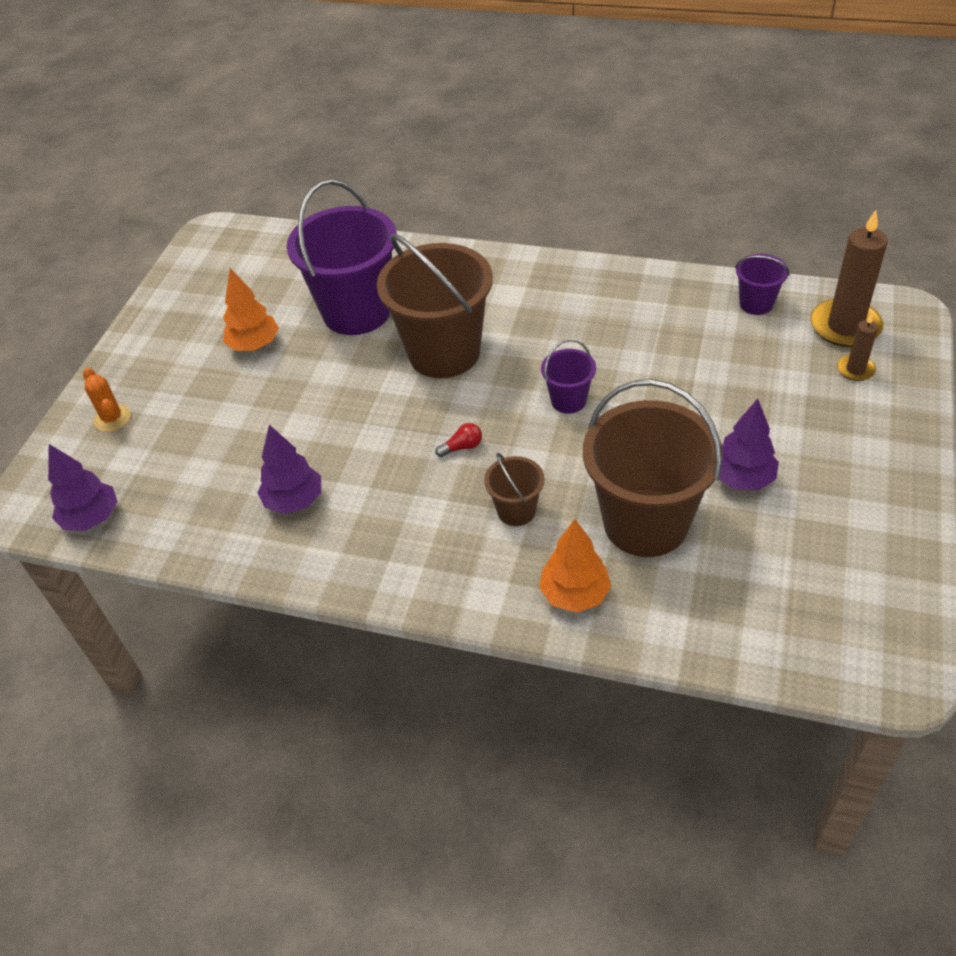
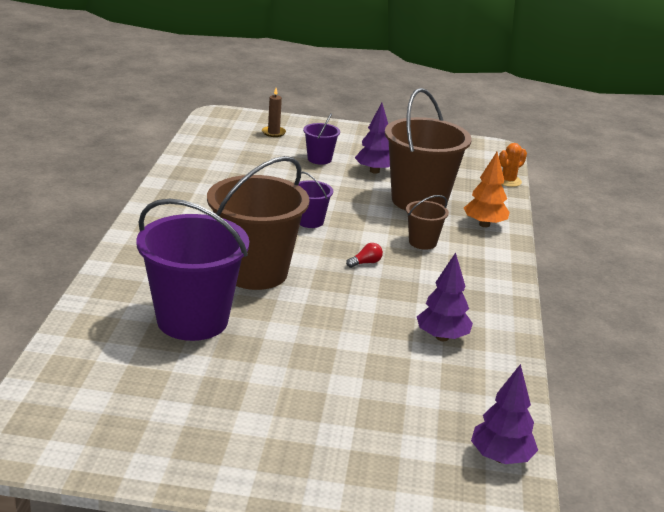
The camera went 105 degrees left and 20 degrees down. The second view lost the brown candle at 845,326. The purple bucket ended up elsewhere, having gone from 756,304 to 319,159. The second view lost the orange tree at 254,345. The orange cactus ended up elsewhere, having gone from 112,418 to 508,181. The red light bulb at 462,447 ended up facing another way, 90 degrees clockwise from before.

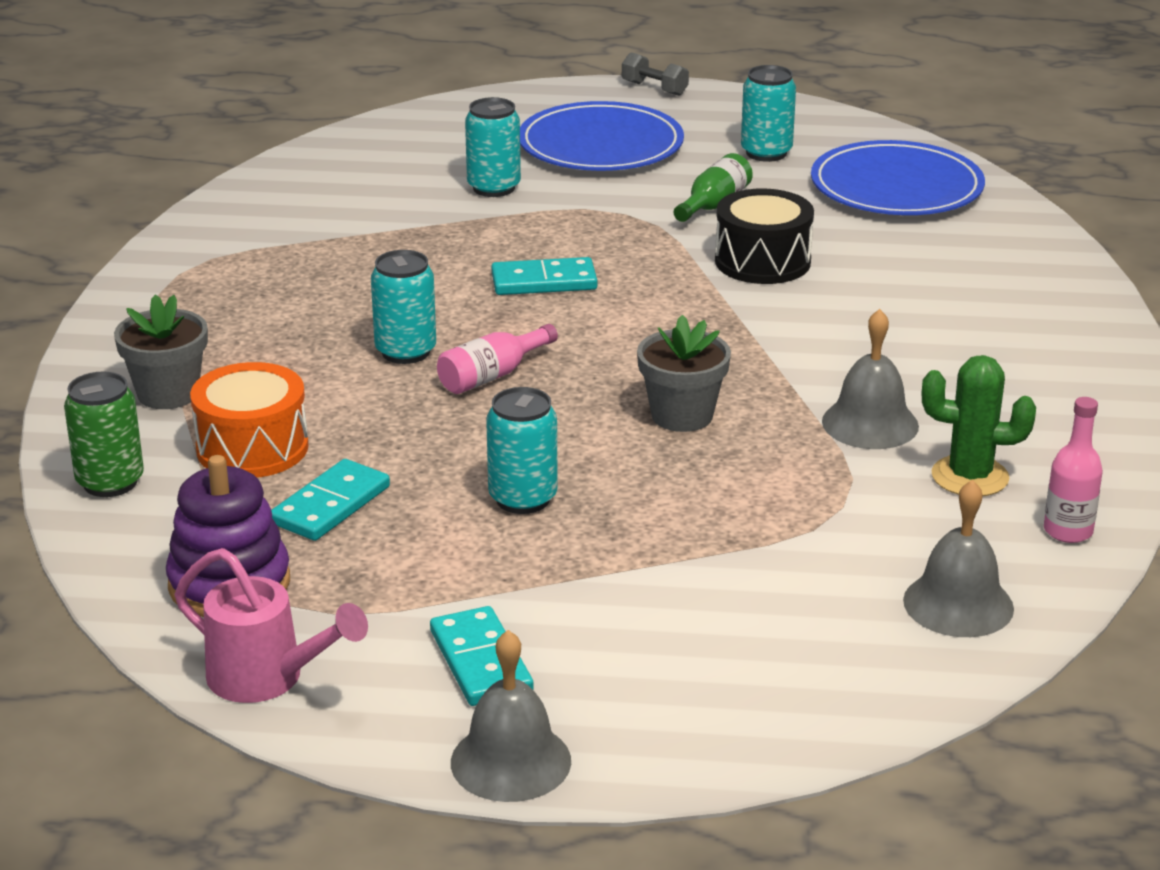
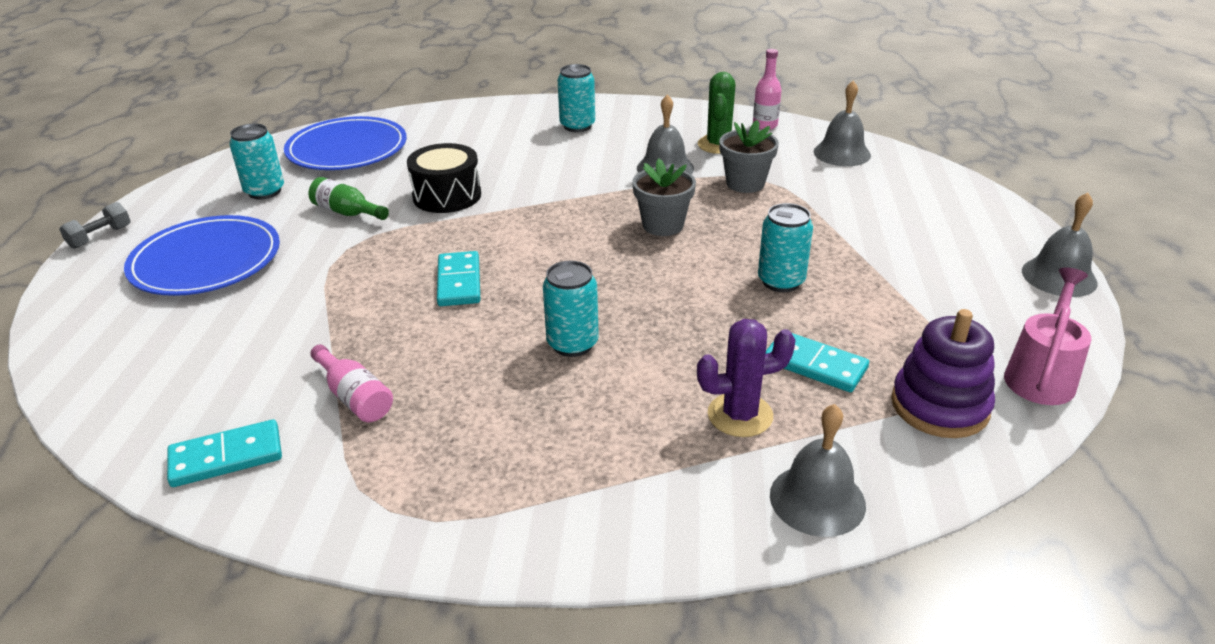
The camera went 90 degrees left and 5 degrees up. The turquoise can ended up elsewhere, having gone from 494,188 to 577,126. The grey flower pot ended up elsewhere, having gone from 168,394 to 745,183. The pink bottle ended up elsewhere, having gone from 492,375 to 355,397. Where the orange drum stood at 252,448, the purple cactus came to stand at 740,415. Where the green can stood at 110,482, the grey bell came to stand at 817,499. The turquoise domino ended up elsewhere, having gone from 481,661 to 226,457.

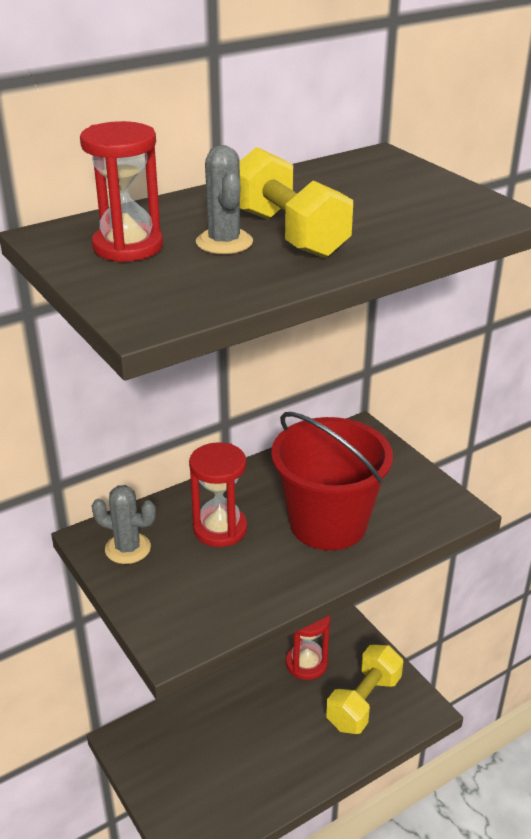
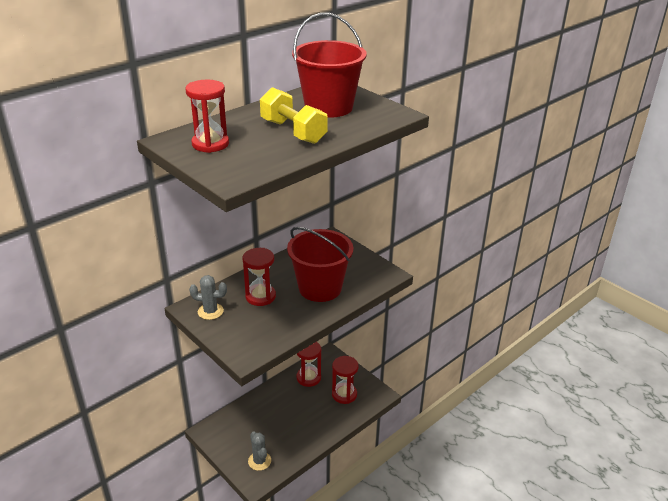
The camera went 10 degrees left and 0 degrees up. The grey cactus ended up elsewhere, having gone from 224,242 to 259,461. Where the yellow dumbbell stood at 363,702, the red hourglass came to stand at 344,394. The second view gained the red bucket at 328,107.

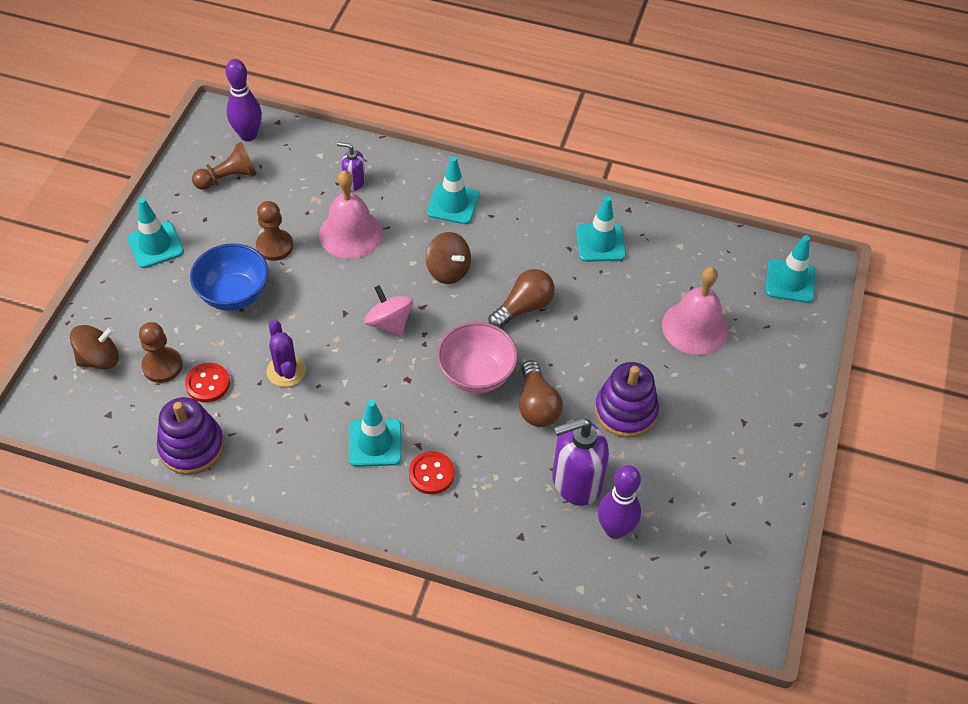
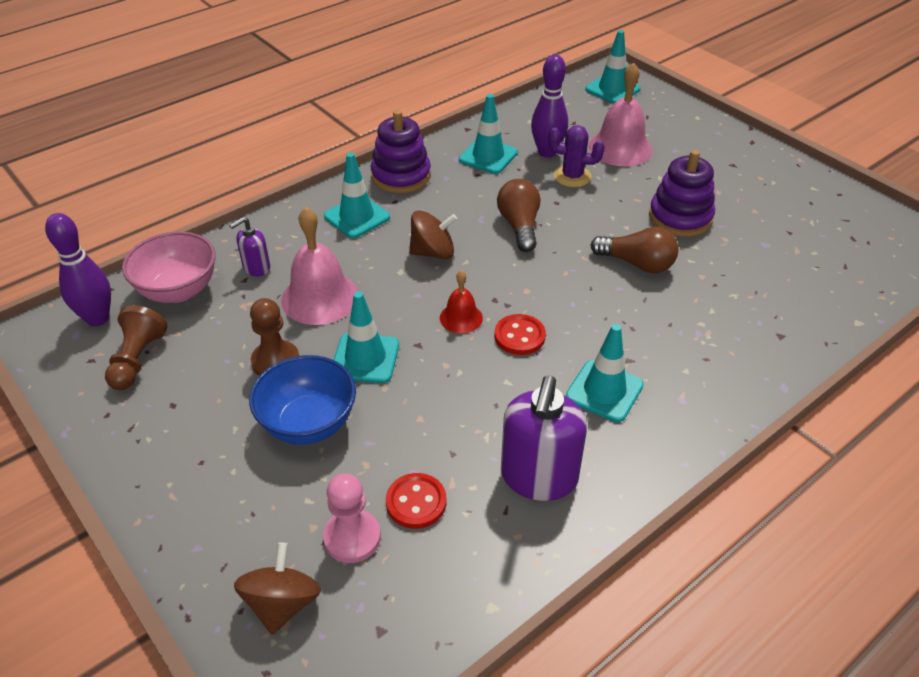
The camera went 55 degrees left and 10 degrees down. The turquoise traffic cone ended up elsewhere, having gone from 155,245 to 365,358. Where the pink spinning top stood at 389,323, the red bell came to stand at 461,318. The purple cactus ended up elsewhere, having gone from 286,371 to 572,176. What was the brown pawn at 162,366 turned into the pink pawn at 352,537. The pink bowl ended up elsewhere, having gone from 476,374 to 178,290. The purple stacking toy ended up elsewhere, having gone from 192,447 to 401,176. The purple soap dispenser ended up elsewhere, having gone from 576,481 to 538,477. The red button ended up elsewhere, having gone from 431,474 to 519,336. The purple bowling pin ended up elsewhere, having gone from 615,529 to 547,152.

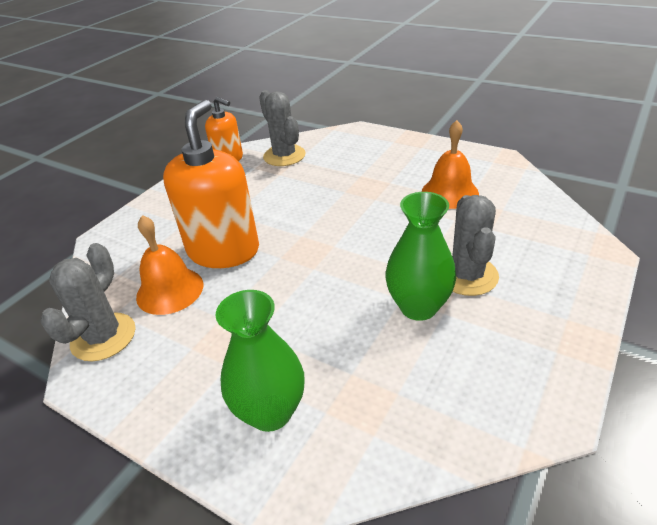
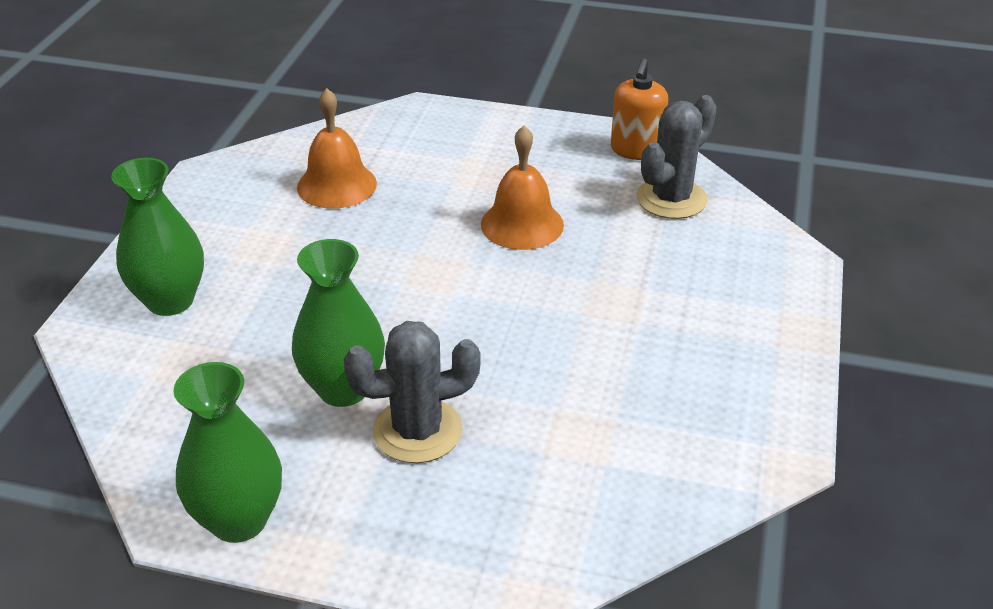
The camera went 70 degrees right and 0 degrees up. The second view lost the orange soap dispenser at 223,250. The orange bell ended up elsewhere, having gone from 450,192 to 522,224. The second view lost the grey cactus at 103,337. The second view gained the green vase at 239,520.

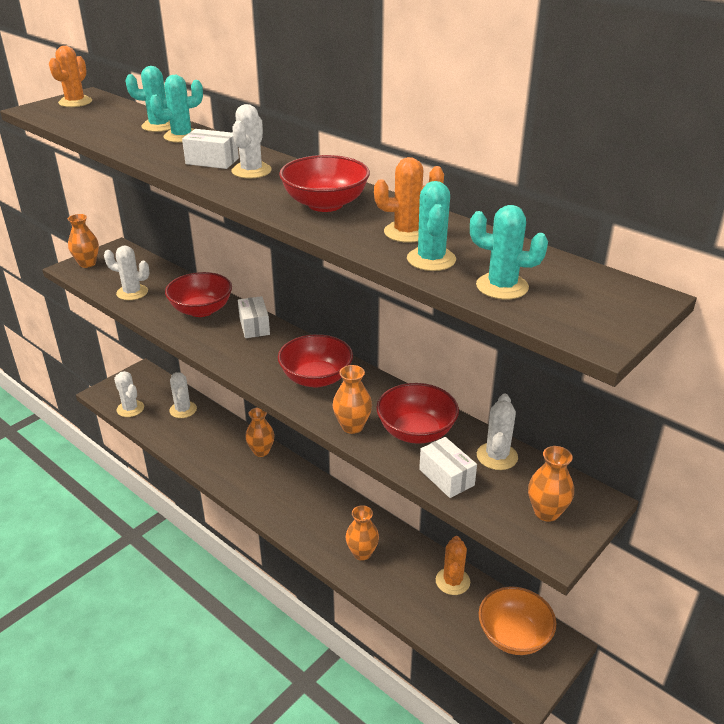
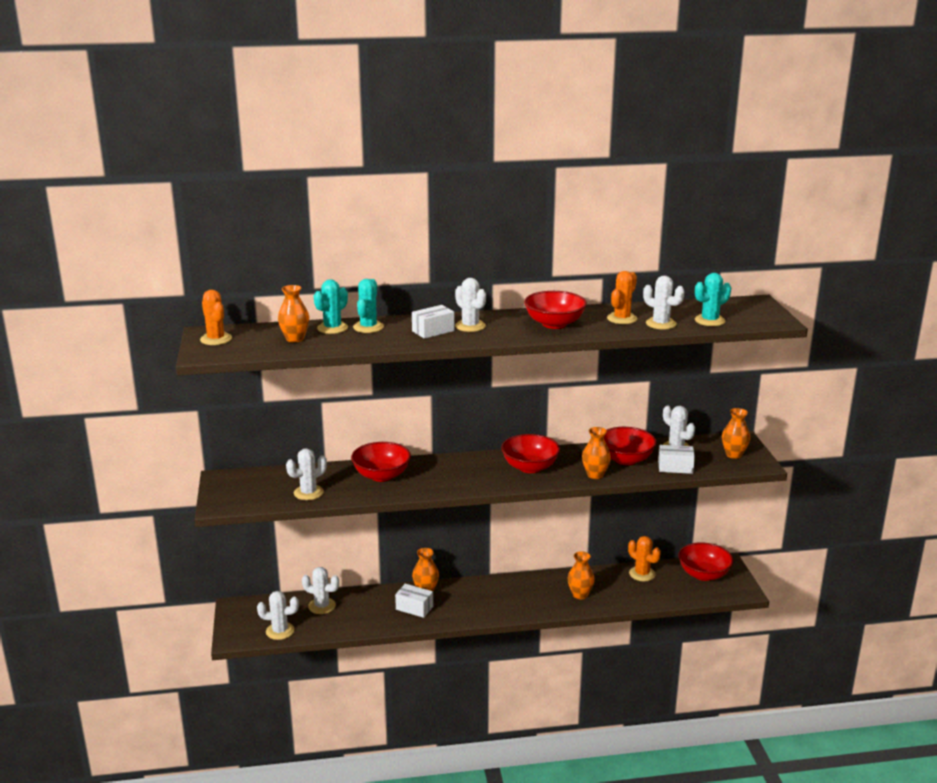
The camera went 50 degrees left and 10 degrees down. What was the turquoise cactus at 431,259 turned into the white cactus at 661,324. The orange vase ended up elsewhere, having gone from 87,263 to 295,339. The white box ended up elsewhere, having gone from 254,326 to 414,608. What was the orange bowl at 514,635 turned into the red bowl at 703,574.

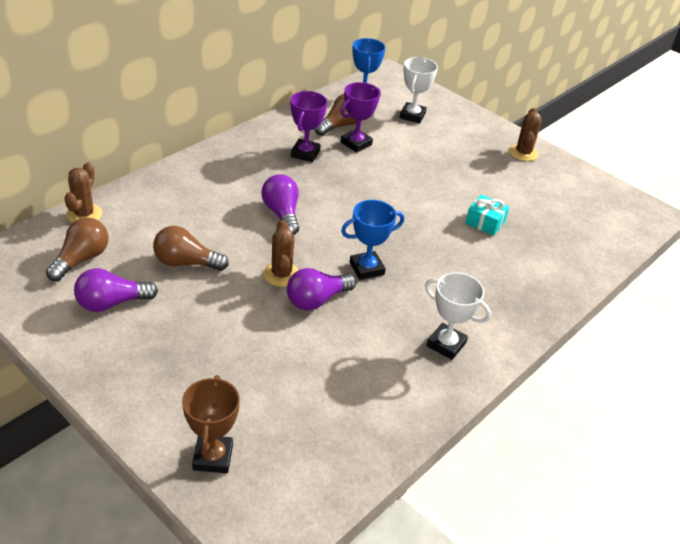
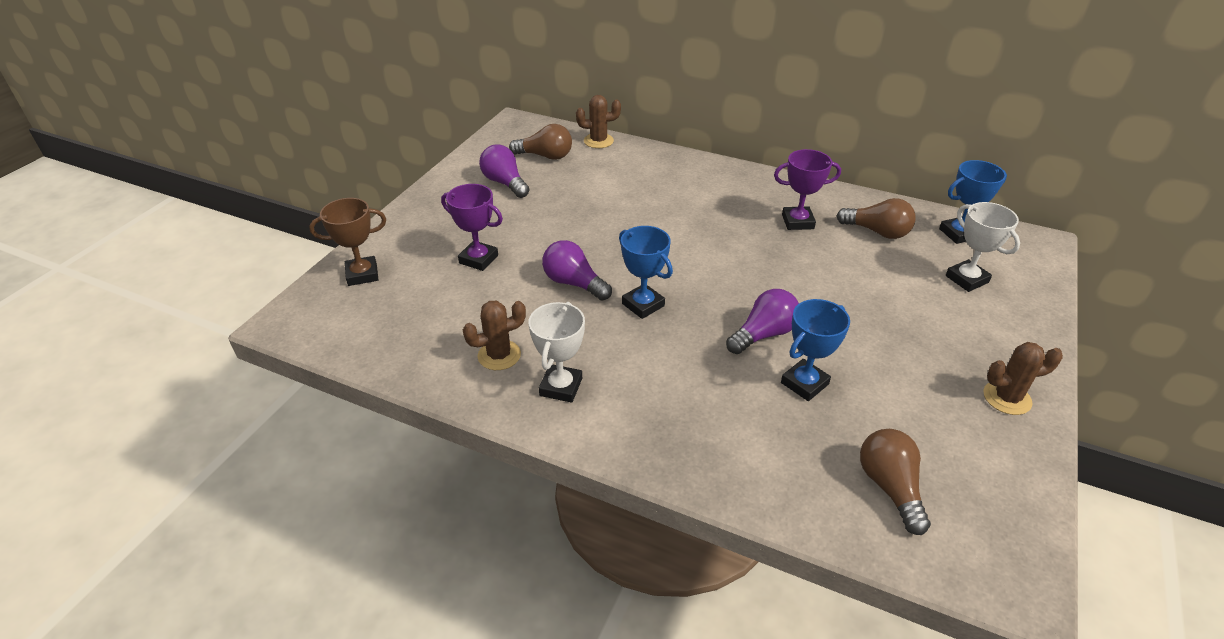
The camera went 75 degrees right and 0 degrees up. The white trophy at 412,116 ended up facing another way, 60 degrees clockwise from before. The purple trophy ended up elsewhere, having gone from 356,143 to 478,259. The purple light bulb ended up elsewhere, having gone from 282,213 to 763,334. Where the turquoise gift stood at 485,222, the blue trophy came to stand at 804,383. The brown cactus ended up elsewhere, having gone from 281,274 to 499,355. The brown light bulb ended up elsewhere, having gone from 186,263 to 889,487.

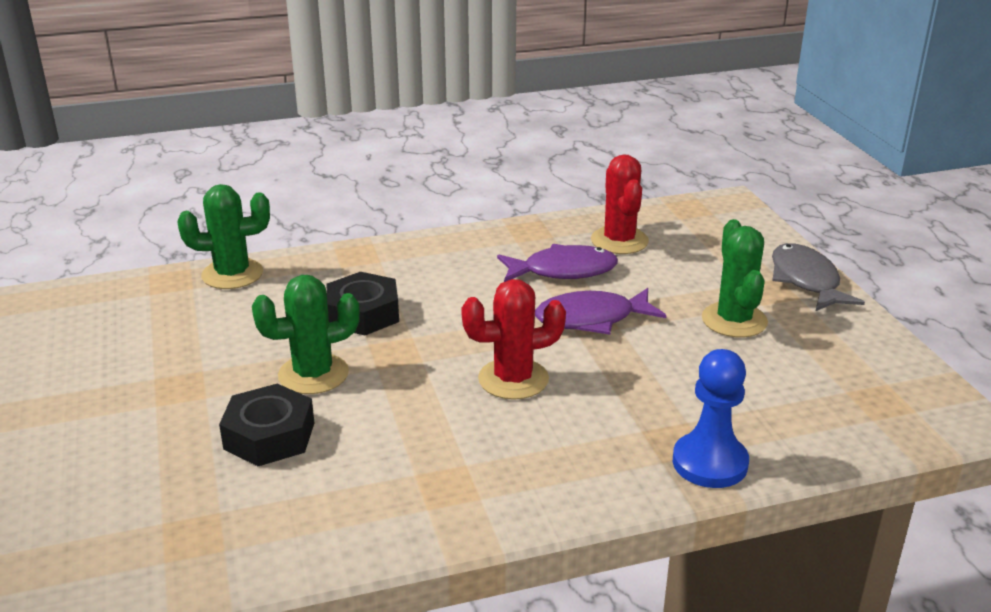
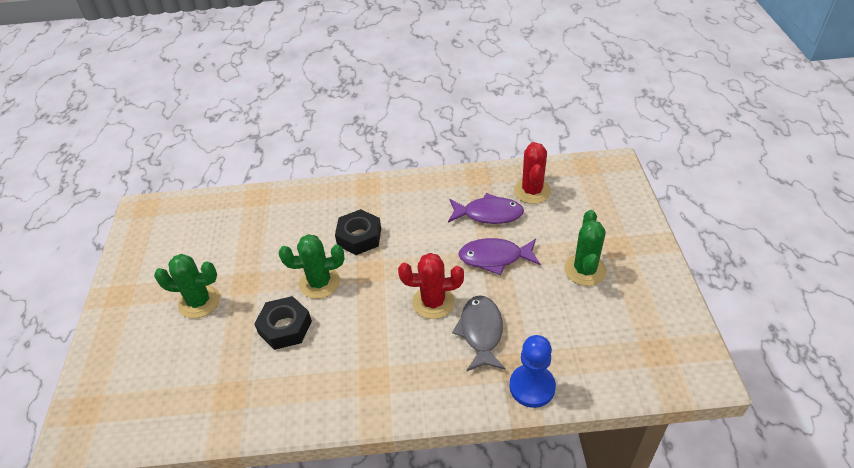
The camera went 15 degrees right and 15 degrees up. The green cactus ended up elsewhere, having gone from 232,274 to 199,302. The grey fish ended up elsewhere, having gone from 806,280 to 481,332.

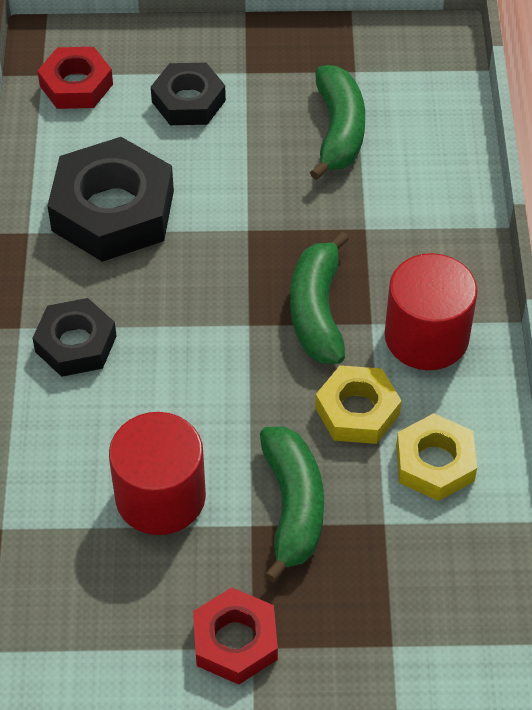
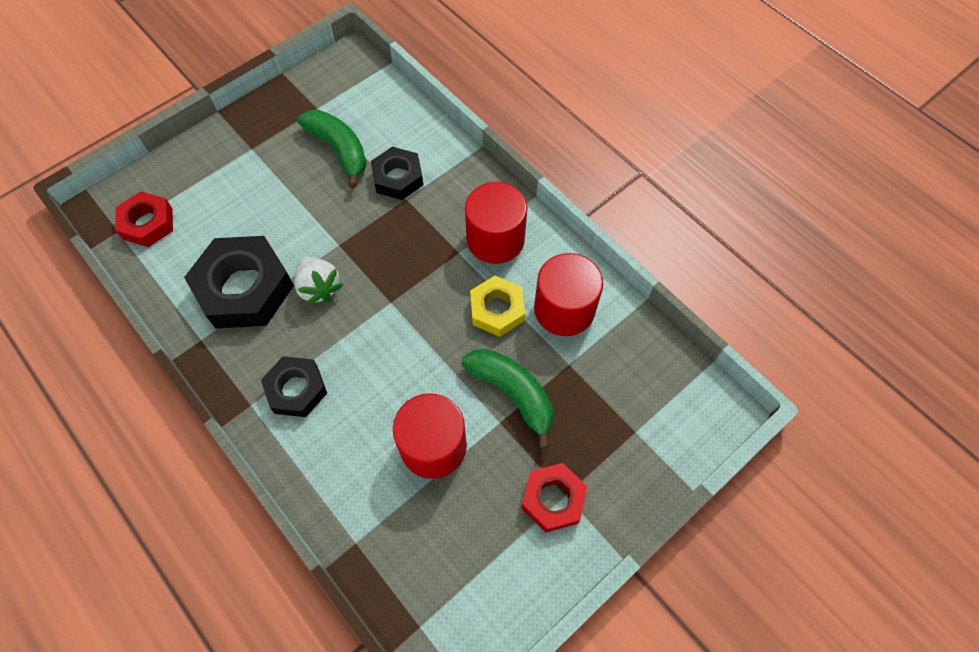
The camera went 40 degrees left and 10 degrees up. The black nut ended up elsewhere, having gone from 188,101 to 398,178. The second view lost the green banana at 317,311. Where the yellow nut stood at 435,463, the red cylinder came to stand at 564,309. The second view gained the white strawberry at 319,288.

